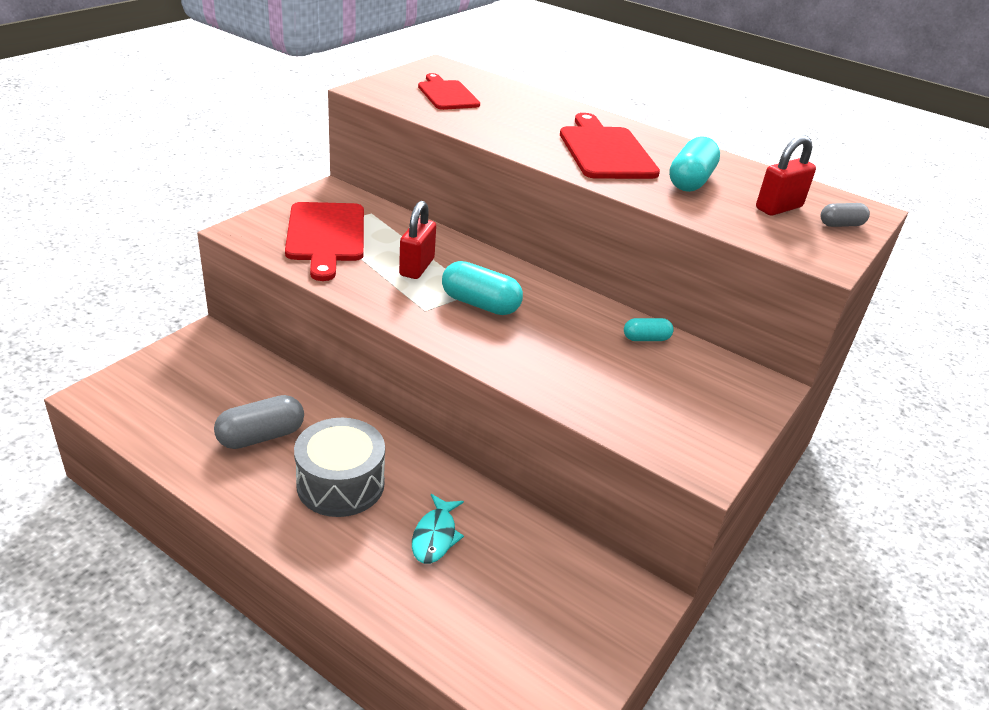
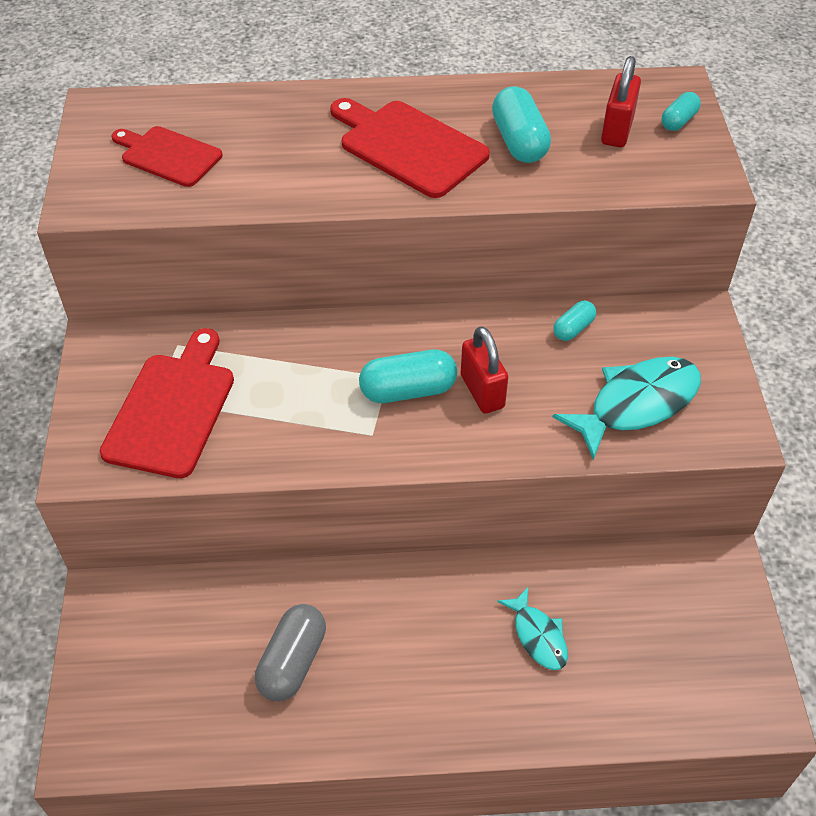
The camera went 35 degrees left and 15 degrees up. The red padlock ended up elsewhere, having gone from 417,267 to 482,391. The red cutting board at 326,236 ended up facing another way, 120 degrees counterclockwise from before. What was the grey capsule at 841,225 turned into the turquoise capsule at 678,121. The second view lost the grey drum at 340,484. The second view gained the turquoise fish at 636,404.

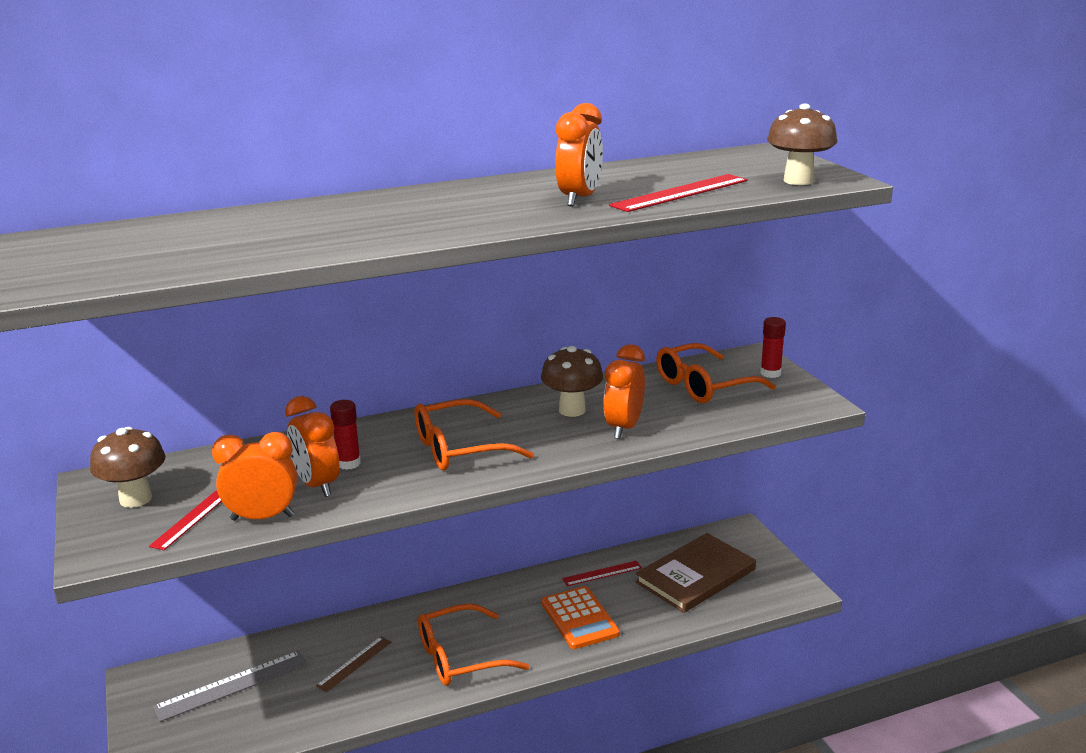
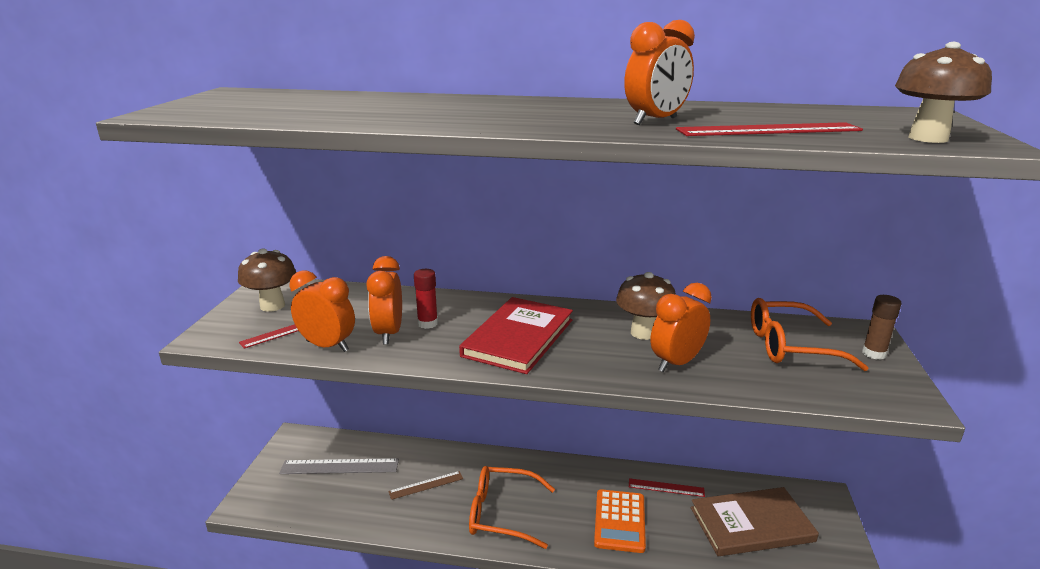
The camera went 30 degrees right and 0 degrees up. What was the red glue stick at 770,373 turned into the brown glue stick at 874,353. Where the orange glasses stood at 459,449, the red book came to stand at 518,338.

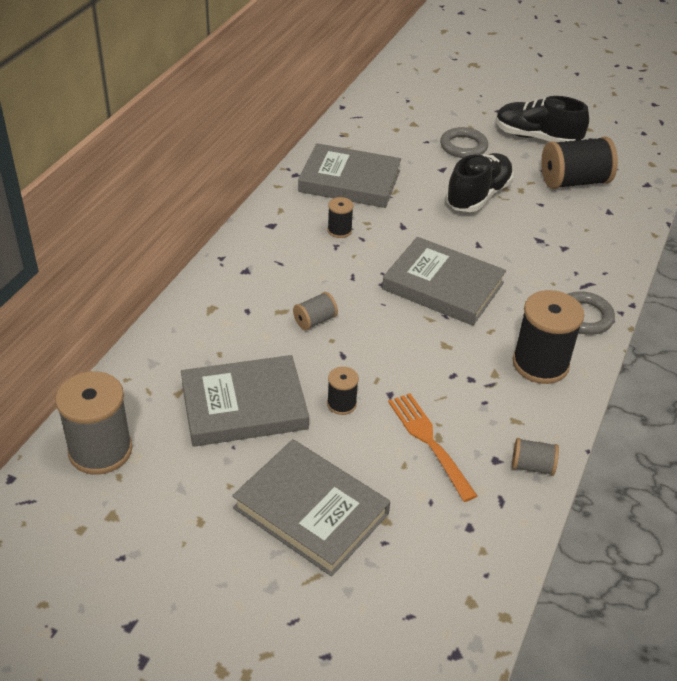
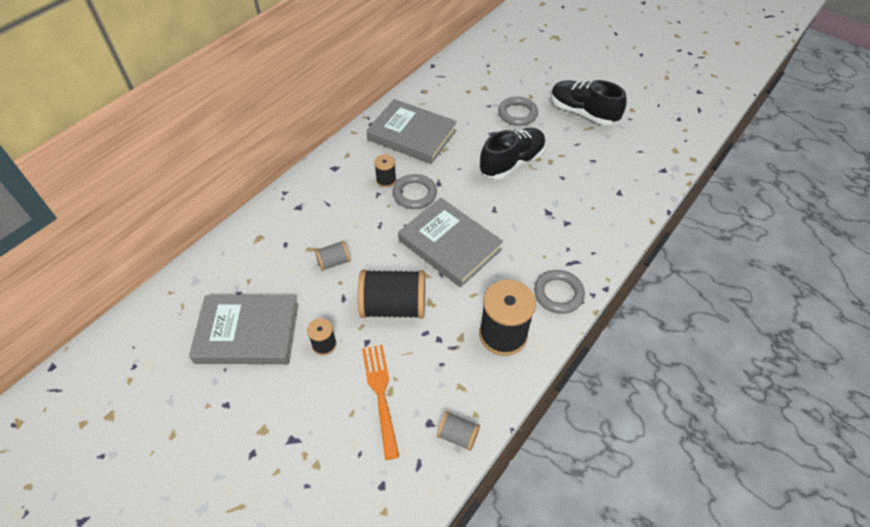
The camera went 15 degrees right and 10 degrees up. The black spool ended up elsewhere, having gone from 574,181 to 393,306. The second view lost the grey spool at 100,450. The second view lost the grey book at 311,511. The second view gained the grey ring at 414,194.

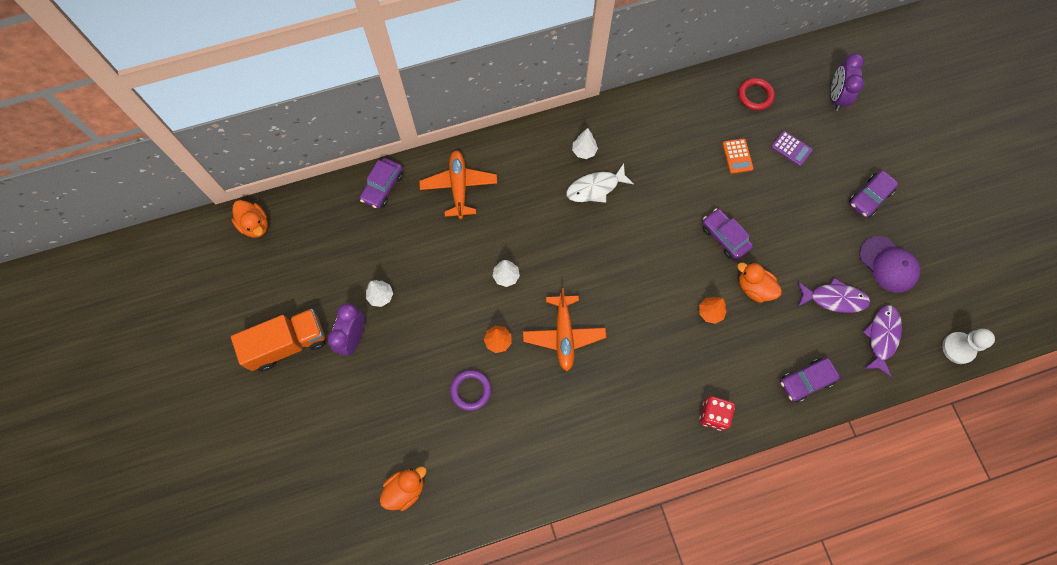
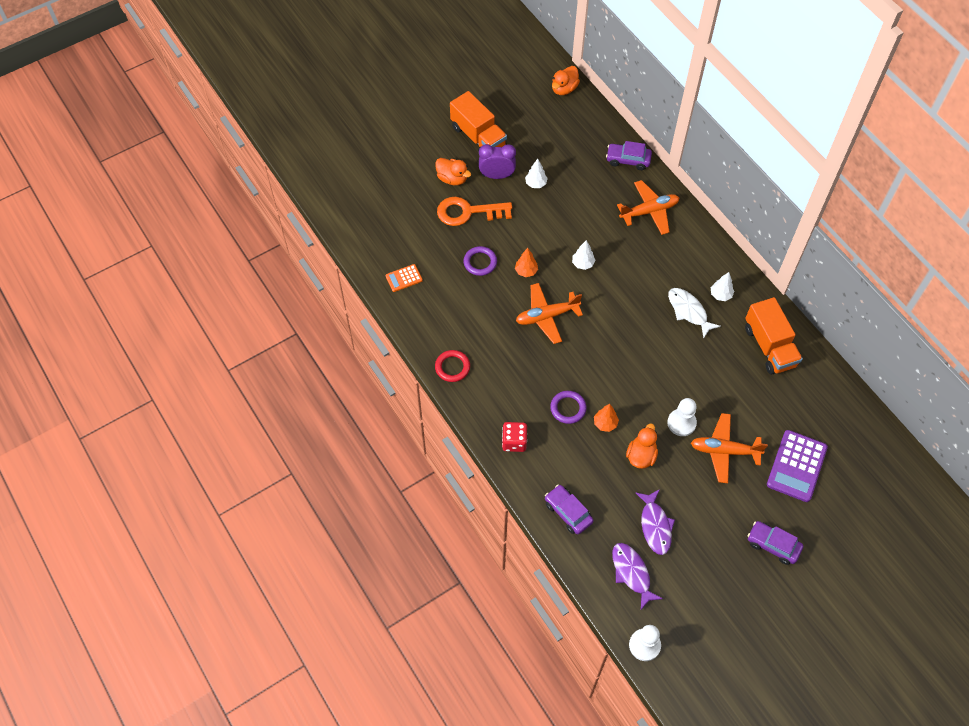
The camera went 75 degrees right and 10 degrees down. The second view lost the purple clock at 836,97. The red ring ended up elsewhere, having gone from 755,95 to 452,367. The size of the purple calculator at 791,148 changed by a factor of 1.89. The orange calculator ended up elsewhere, having gone from 737,156 to 404,278. Where the purple car stood at 724,237, the white pawn came to stand at 681,423. The second view lost the purple cap at 888,264. The purple fish at 882,337 ended up facing another way, 120 degrees counterclockwise from before. The orange duck ended up elsewhere, having gone from 405,489 to 452,179. The second view gained the orange key at 468,212. The second view gained the orange truck at 769,346. The second view gained the purple ring at 568,408. The second view gained the orange plane at 724,451.

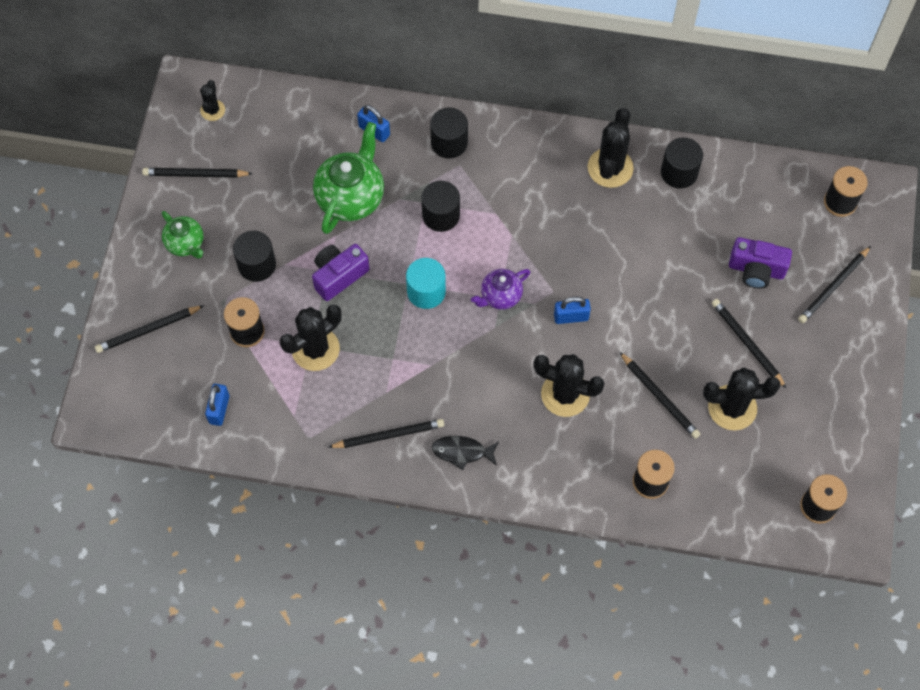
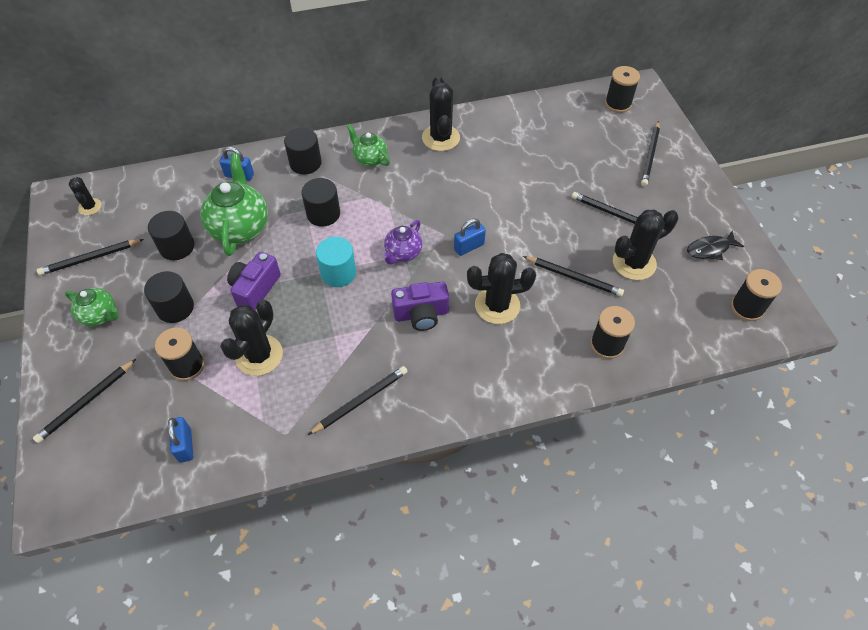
The camera went 25 degrees left and 10 degrees down. The black cylinder ended up elsewhere, having gone from 679,172 to 177,247. The purple camera ended up elsewhere, having gone from 756,270 to 421,314. The black fish ended up elsewhere, having gone from 462,452 to 710,249. The second view gained the green teapot at 370,159.

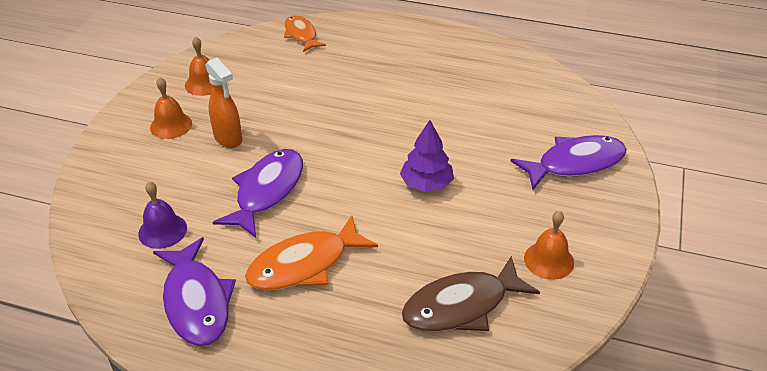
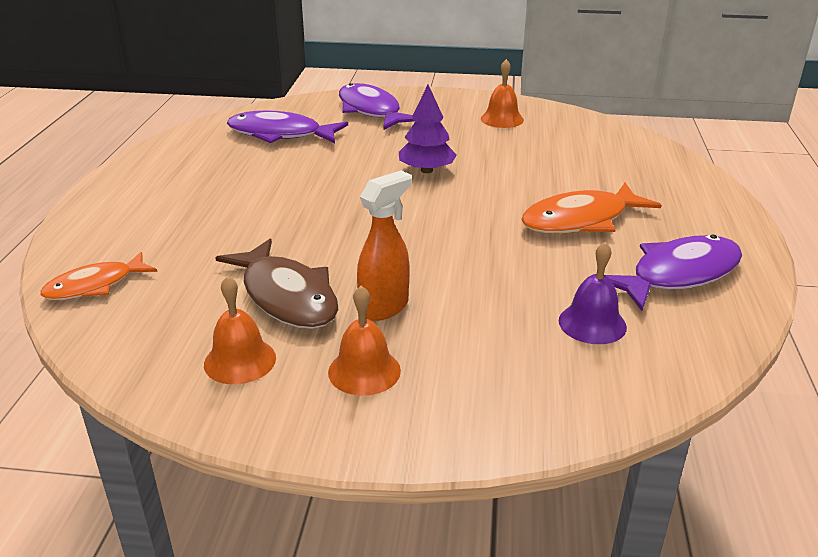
The camera went 100 degrees left and 10 degrees down. The purple fish ended up elsewhere, having gone from 267,191 to 280,134. The orange fish at 304,264 ended up facing another way, 105 degrees clockwise from before. The brown fish ended up elsewhere, having gone from 461,306 to 287,296.

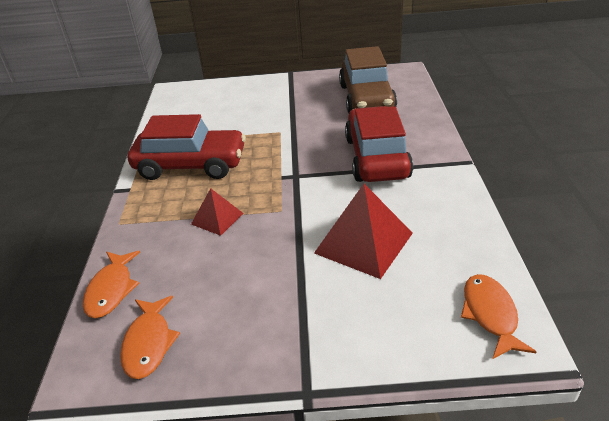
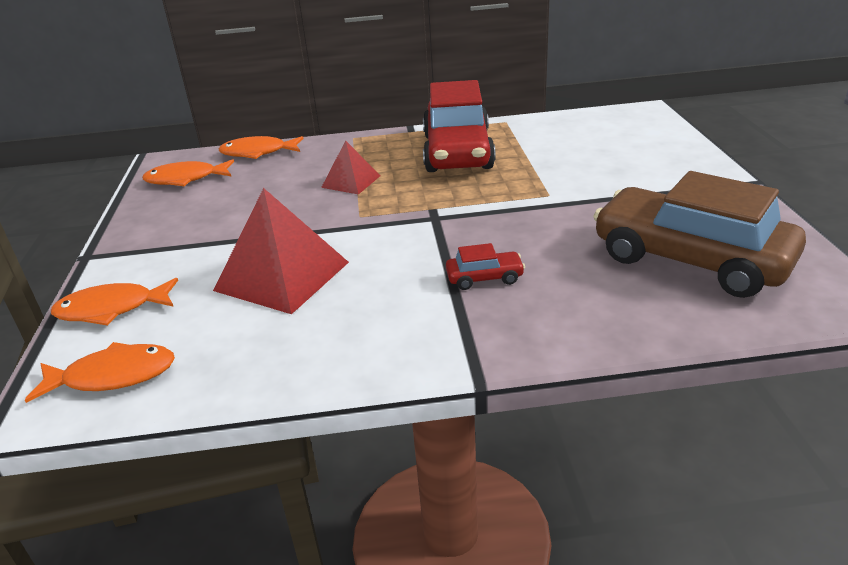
The camera went 85 degrees right and 5 degrees down. The brown car at 367,98 ended up facing another way, 45 degrees clockwise from before. The size of the red car at 376,157 changed by a factor of 0.40. The second view gained the orange fish at 112,309.

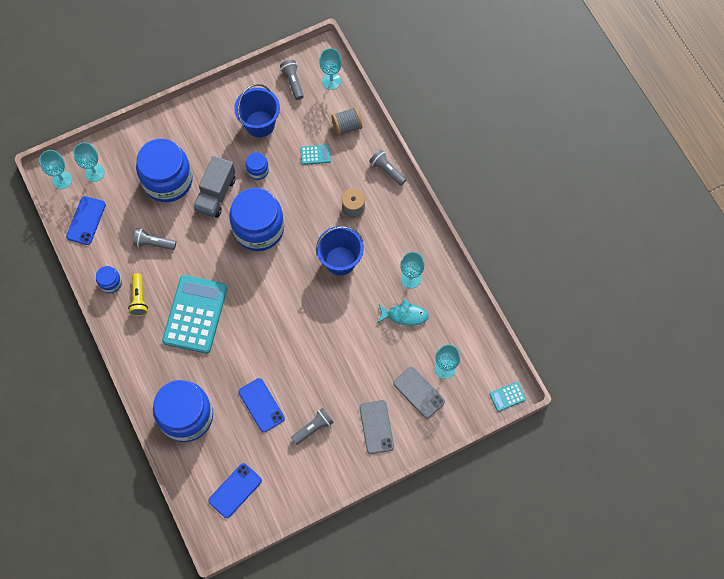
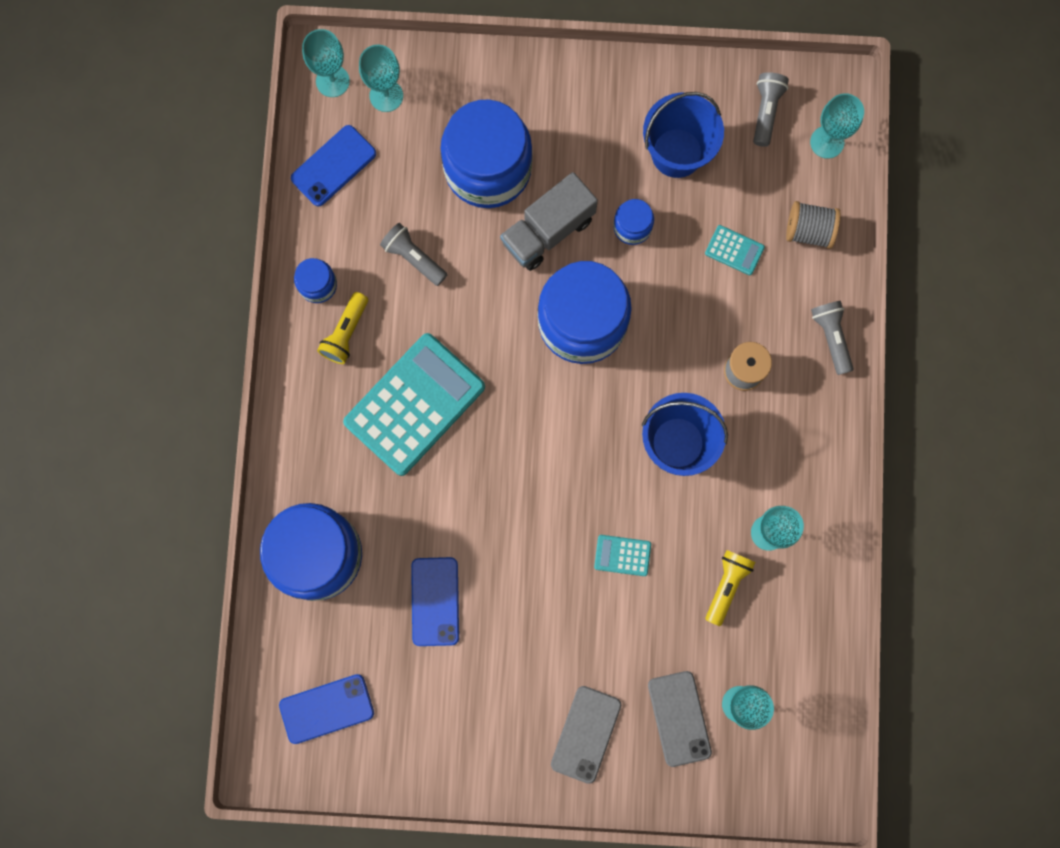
The camera went 30 degrees right and 10 degrees up. Where the turquoise fish stood at 405,315, the yellow flashlight came to stand at 726,585. The turquoise calculator ended up elsewhere, having gone from 507,396 to 622,555. The second view lost the grey flashlight at 313,428.

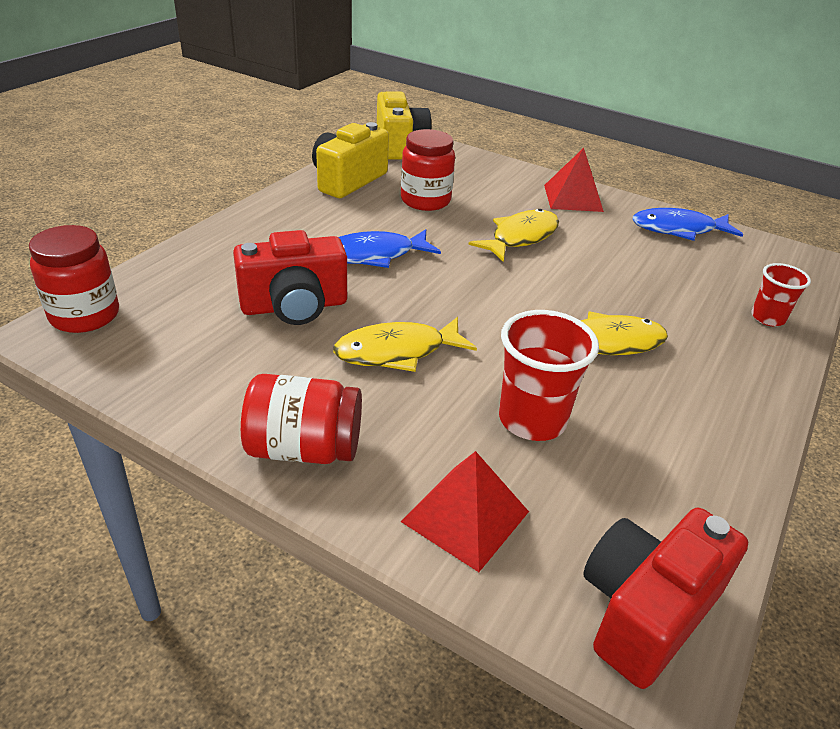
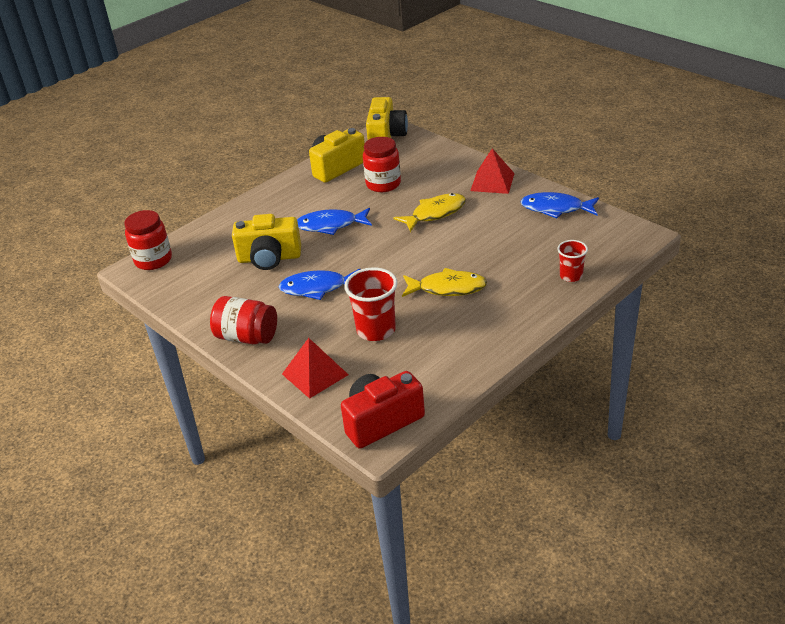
The camera went 20 degrees right and 0 degrees up. What was the red camera at 294,306 turned into the yellow camera at 269,258. What was the yellow fish at 397,352 turned into the blue fish at 317,288.

